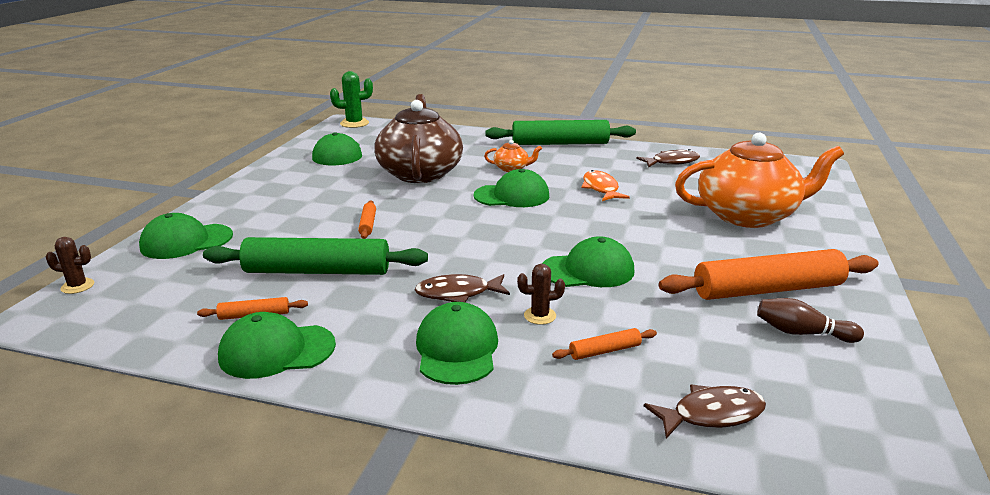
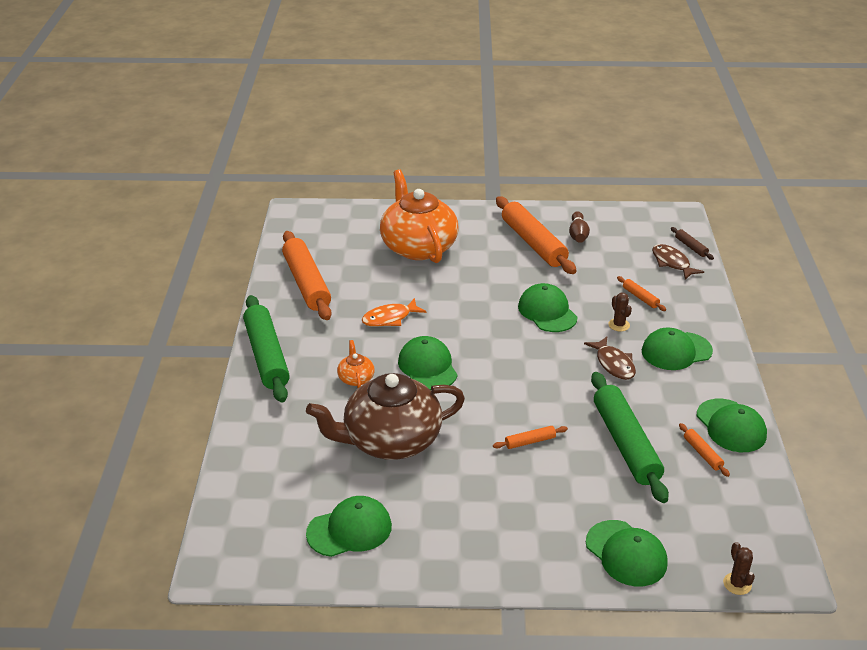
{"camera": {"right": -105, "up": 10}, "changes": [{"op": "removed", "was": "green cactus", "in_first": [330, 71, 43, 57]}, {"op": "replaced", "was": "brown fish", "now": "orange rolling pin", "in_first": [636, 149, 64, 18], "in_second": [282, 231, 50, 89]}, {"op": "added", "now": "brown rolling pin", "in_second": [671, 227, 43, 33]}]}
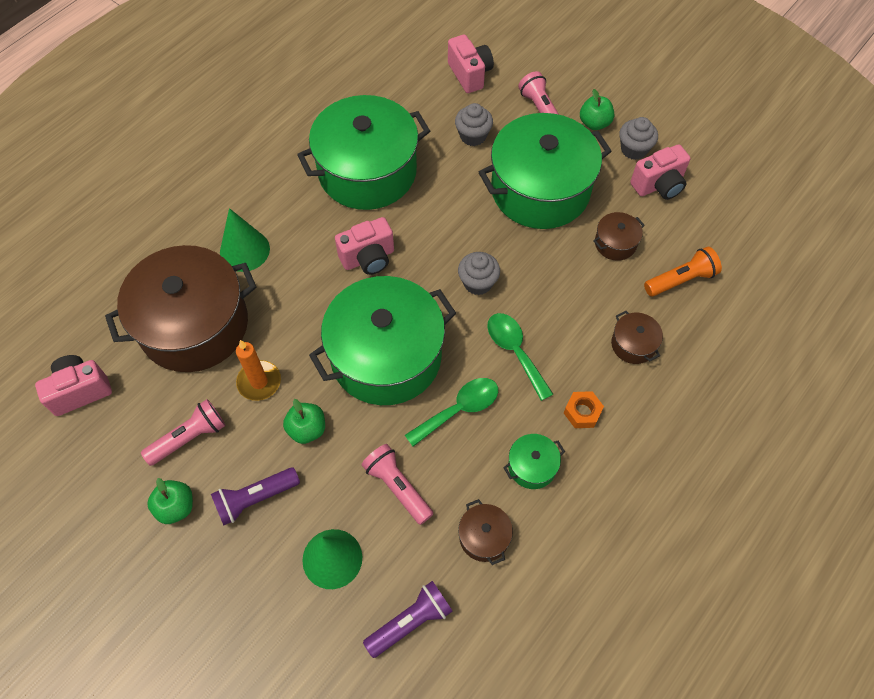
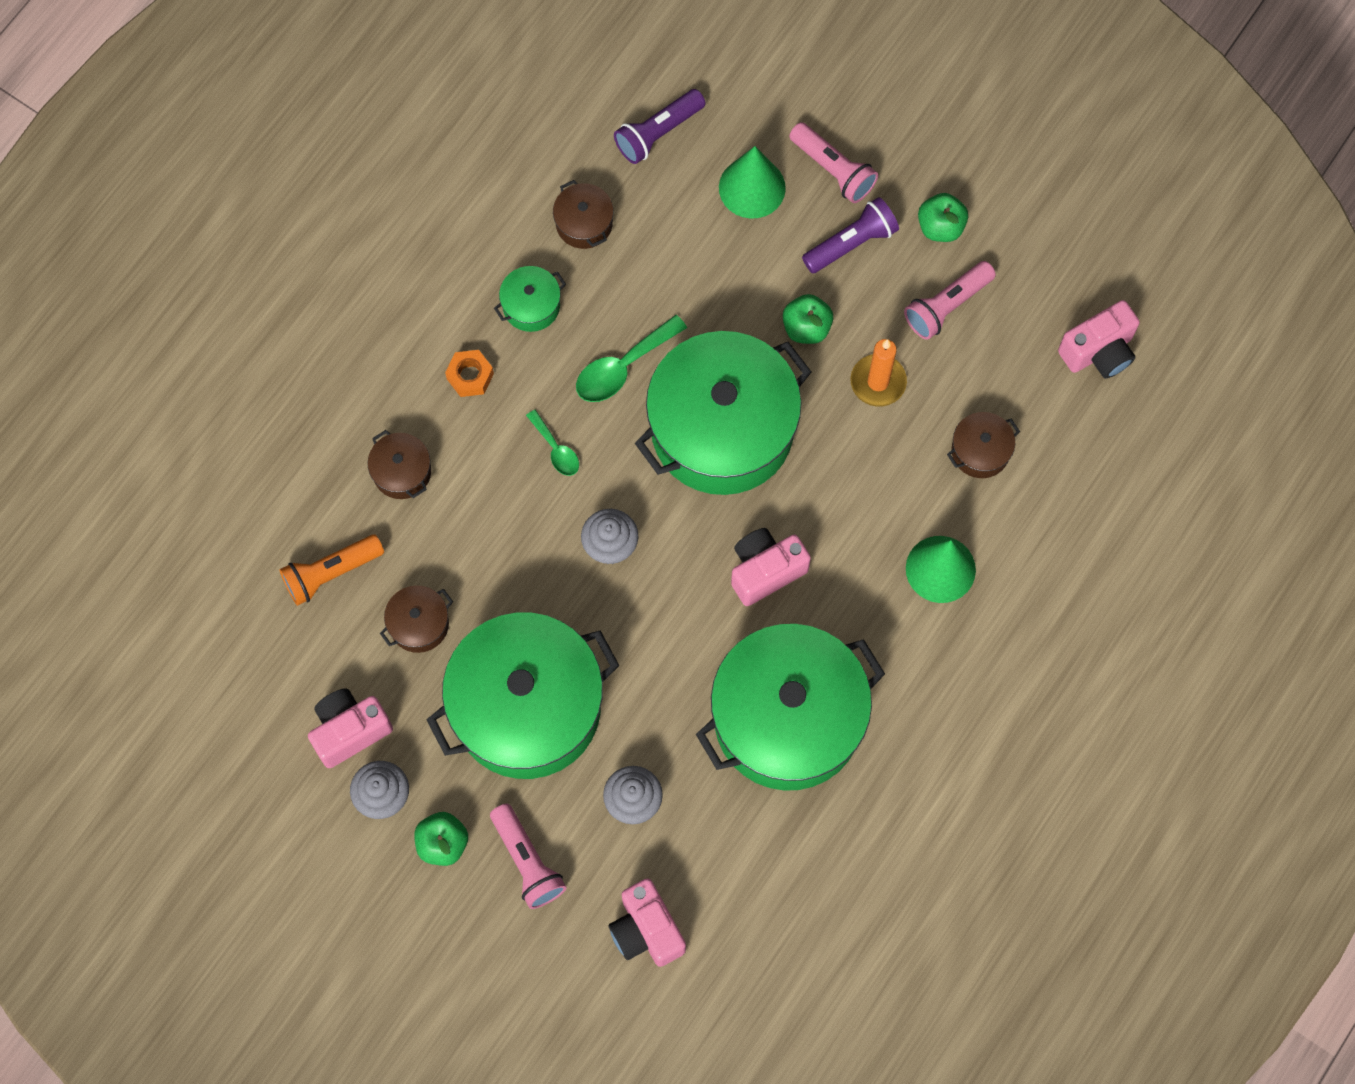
{"camera": {"right": 175, "up": 10}, "changes": [{"op": "resized", "was": "brown pot", "in_first": [105, 245, 152, 127], "in_second": [947, 412, 73, 66], "ratio": 0.41}, {"op": "resized", "was": "green spoon", "in_first": [487, 313, 66, 88], "in_second": [526, 410, 53, 66], "ratio": 0.61}, {"op": "moved", "was": "pink flashlight", "in_first": [362, 444, 71, 81], "in_second": [789, 122, 89, 81]}]}
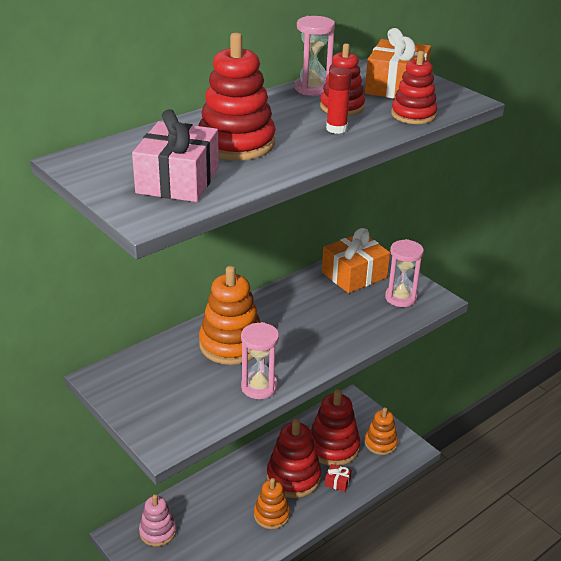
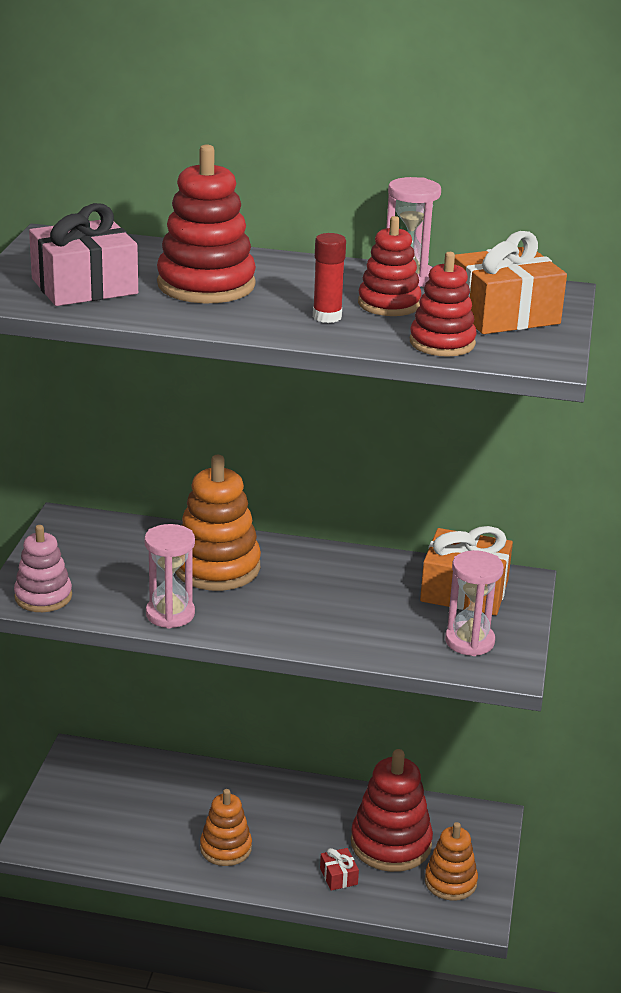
{"camera": {"right": 50, "up": -5}, "changes": [{"op": "removed", "was": "red stacking toy", "in_first": [267, 418, 54, 80]}, {"op": "moved", "was": "pink stacking toy", "in_first": [139, 494, 37, 53], "in_second": [14, 525, 58, 87]}]}
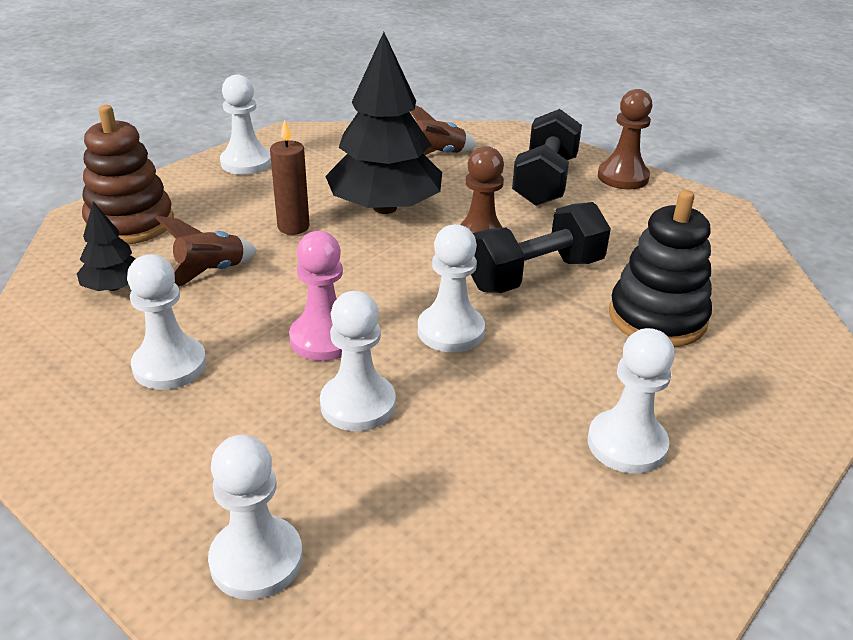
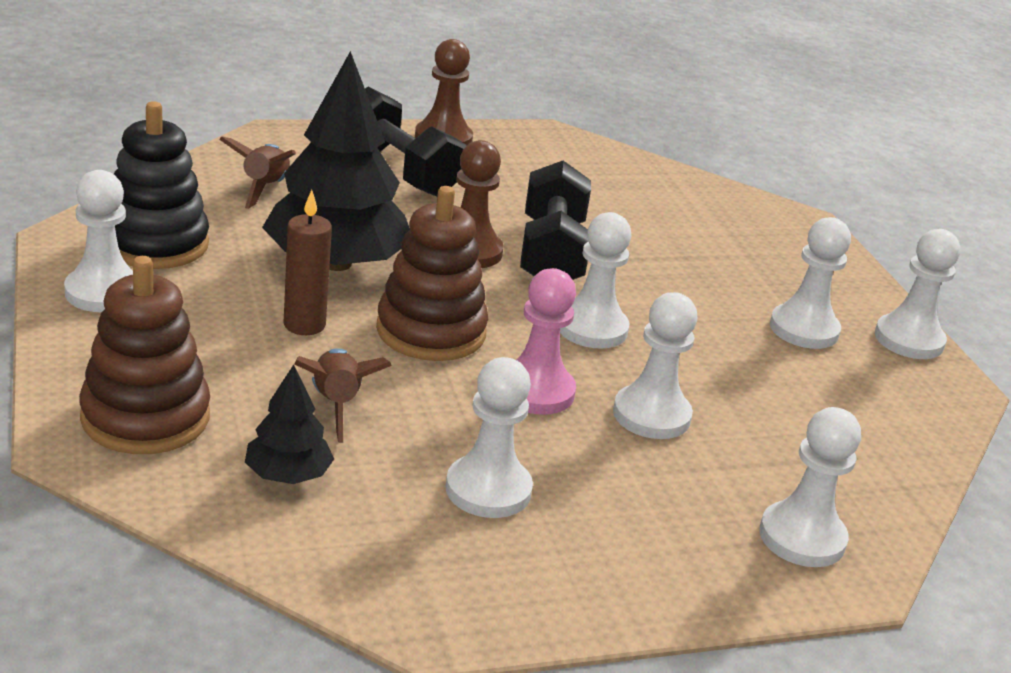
{"camera": {"right": -60, "up": -5}, "changes": [{"op": "moved", "was": "black stacking toy", "in_first": [609, 190, 103, 157], "in_second": [114, 101, 95, 168]}, {"op": "added", "now": "brown stacking toy", "in_second": [376, 186, 112, 175]}, {"op": "added", "now": "white pawn", "in_second": [875, 229, 85, 130]}]}
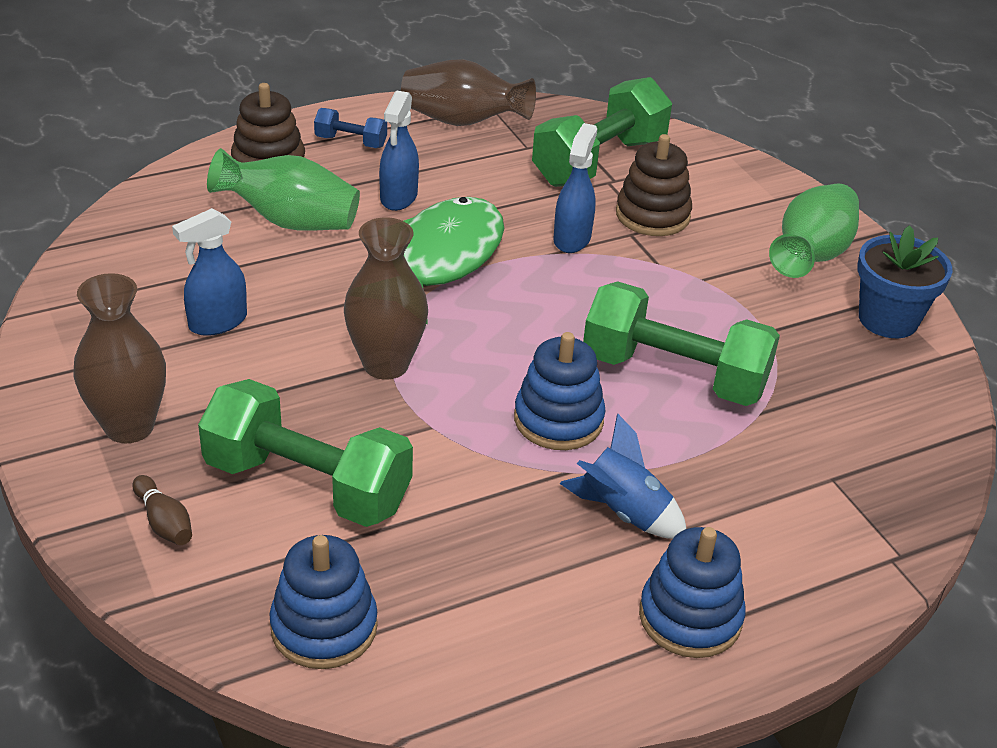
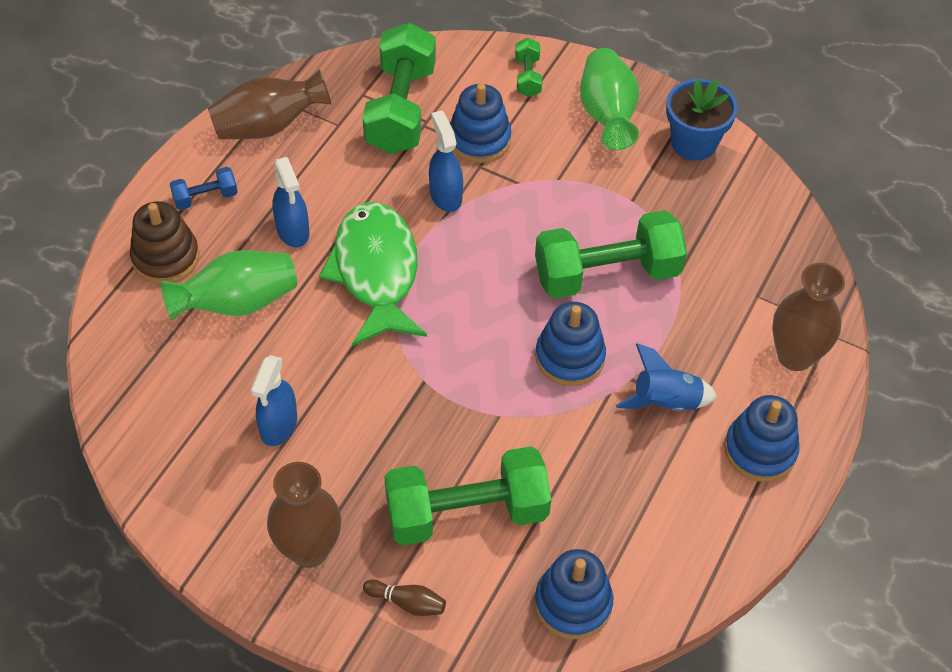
{"camera": {"right": -35, "up": 15}, "changes": [{"op": "recoloured", "was": "brown stacking toy", "now": "blue stacking toy", "in_first": [616, 134, 76, 102], "in_second": [450, 83, 61, 80]}, {"op": "moved", "was": "brown vase", "in_first": [344, 217, 84, 163], "in_second": [772, 263, 73, 108]}, {"op": "added", "now": "green dumbbell", "in_second": [515, 38, 27, 59]}]}
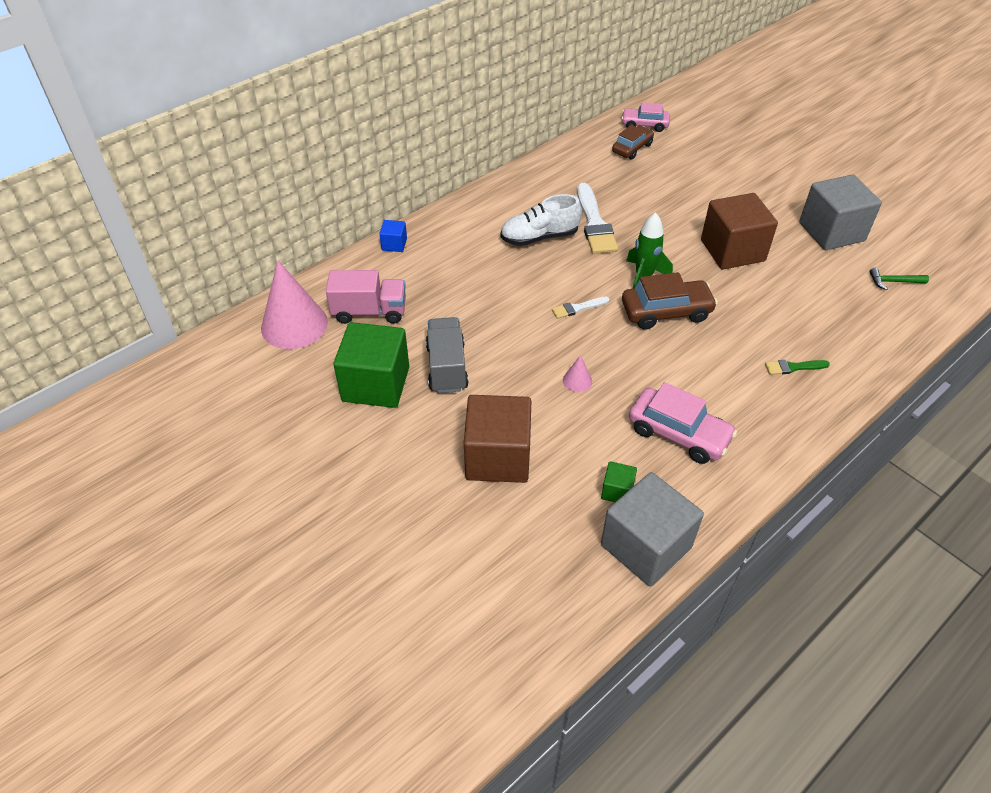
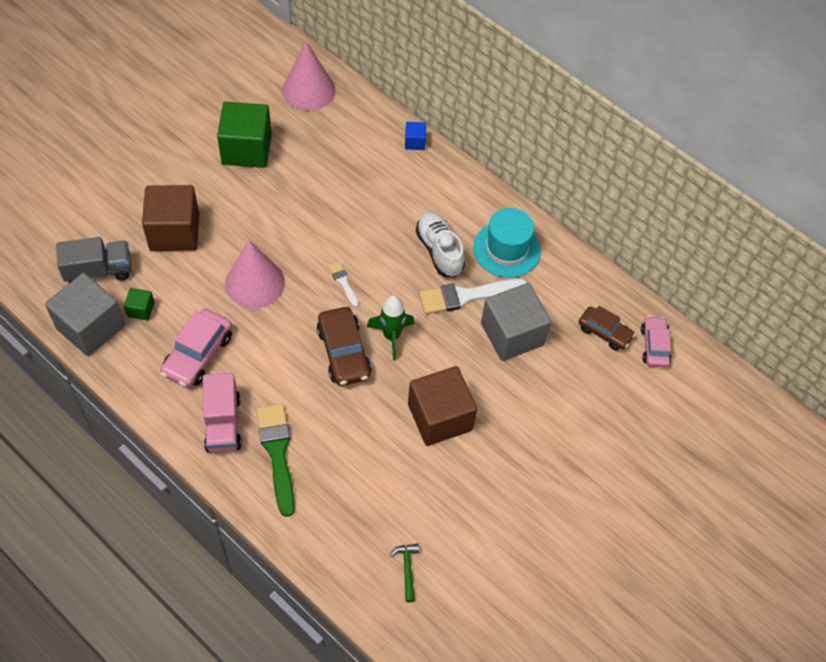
{"camera": {"right": 80, "up": 10}, "changes": [{"op": "moved", "was": "grey cube", "in_first": [799, 174, 83, 76], "in_second": [481, 283, 70, 78]}, {"op": "moved", "was": "pink truck", "in_first": [326, 270, 80, 54], "in_second": [203, 373, 39, 80]}, {"op": "moved", "was": "grey truck", "in_first": [426, 317, 43, 76], "in_second": [56, 237, 75, 46]}, {"op": "resized", "was": "pink cone", "in_first": [563, 355, 29, 37], "in_second": [225, 240, 60, 68], "ratio": 2.37}, {"op": "resized", "was": "green brush", "in_first": [765, 360, 65, 15], "in_second": [256, 404, 39, 113], "ratio": 1.99}, {"op": "added", "now": "turquoise hat", "in_second": [473, 208, 68, 70]}]}
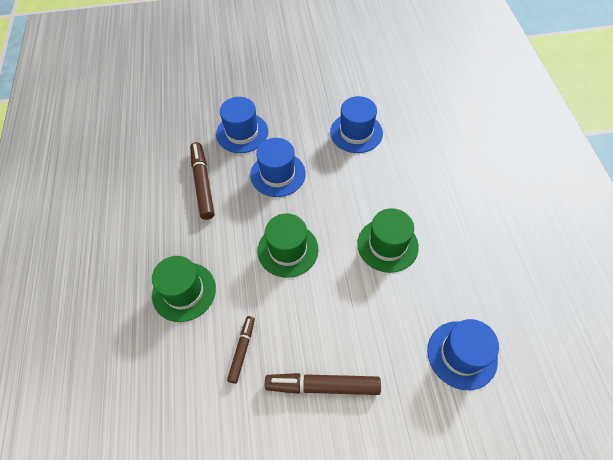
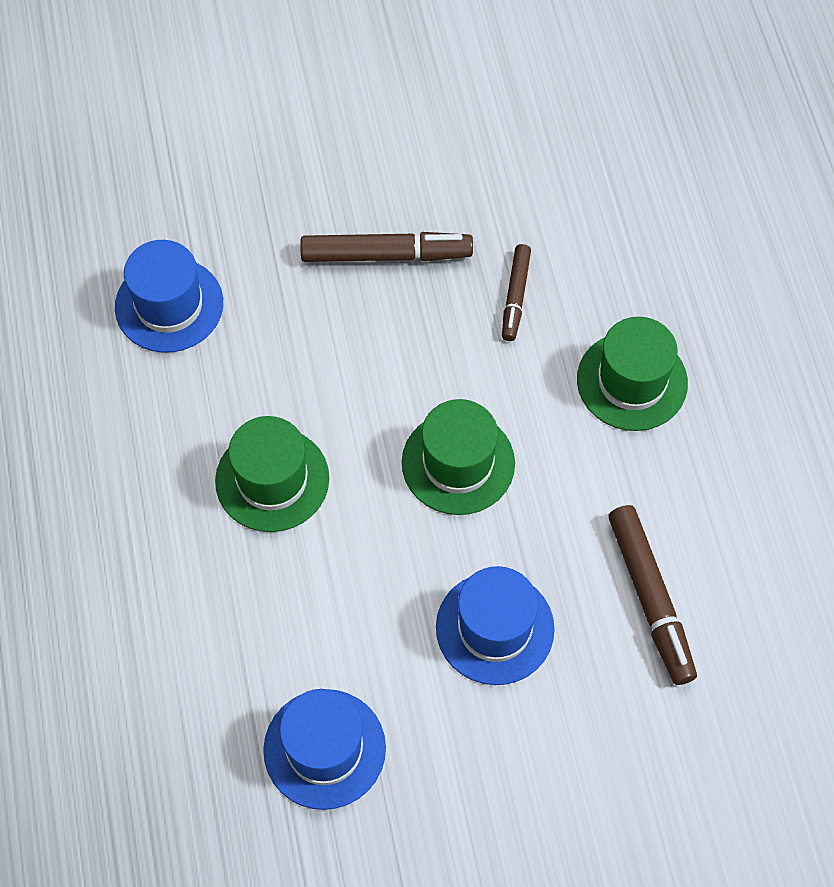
{"camera": {"right": 175, "up": 5}, "changes": [{"op": "removed", "was": "blue hat", "in_first": [216, 97, 52, 56]}]}
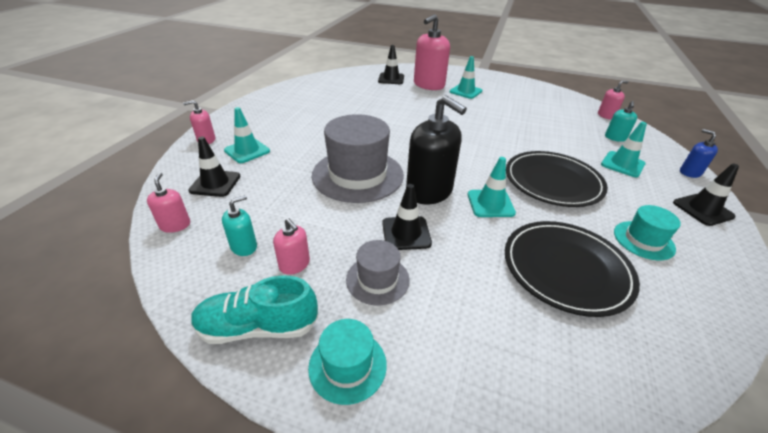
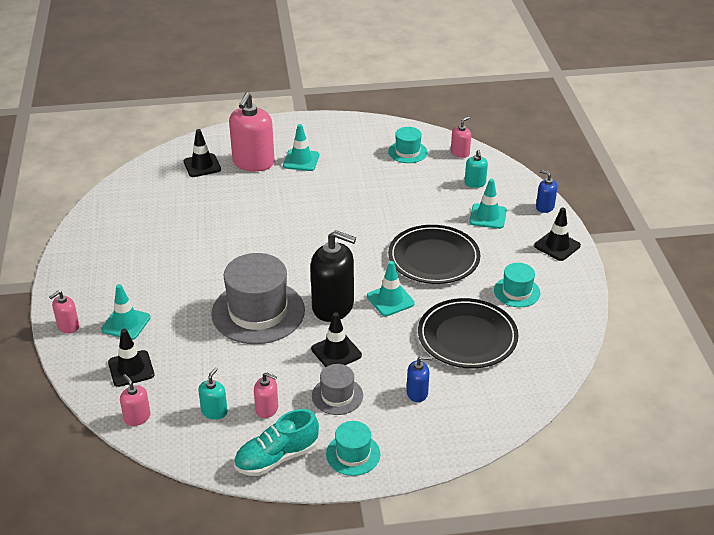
{"camera": {"right": -25, "up": 0}, "changes": [{"op": "added", "now": "turquoise hat", "in_second": [388, 127, 40, 36]}, {"op": "added", "now": "blue soap dispenser", "in_second": [407, 356, 25, 46]}]}
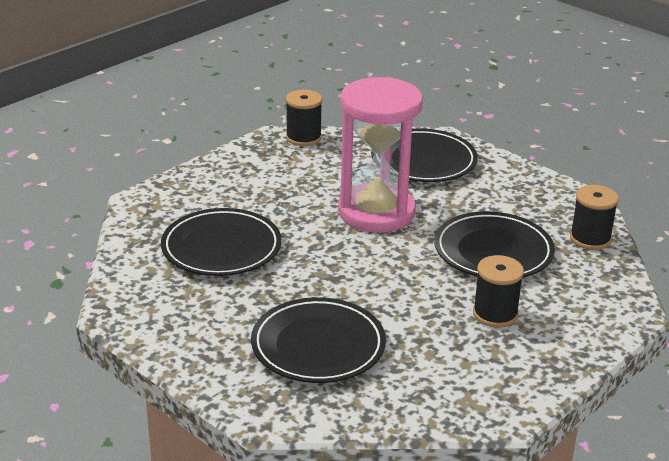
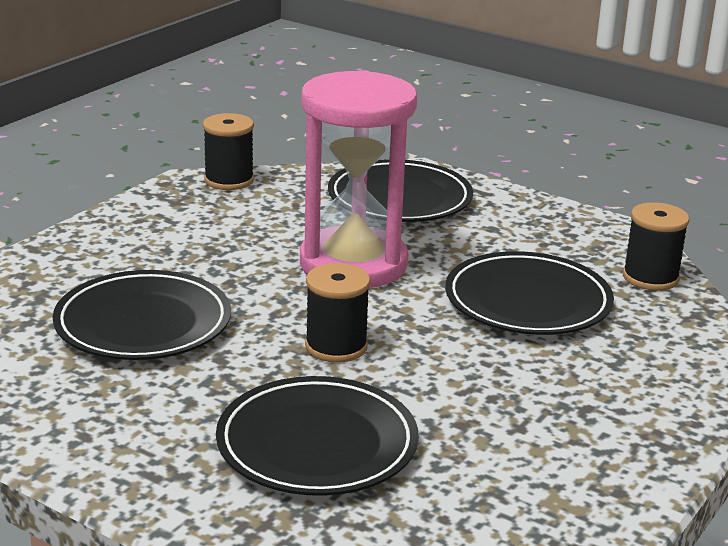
{"camera": {"right": -10, "up": -5}, "changes": [{"op": "moved", "was": "black spool", "in_first": [473, 255, 51, 73], "in_second": [305, 263, 65, 100]}]}
